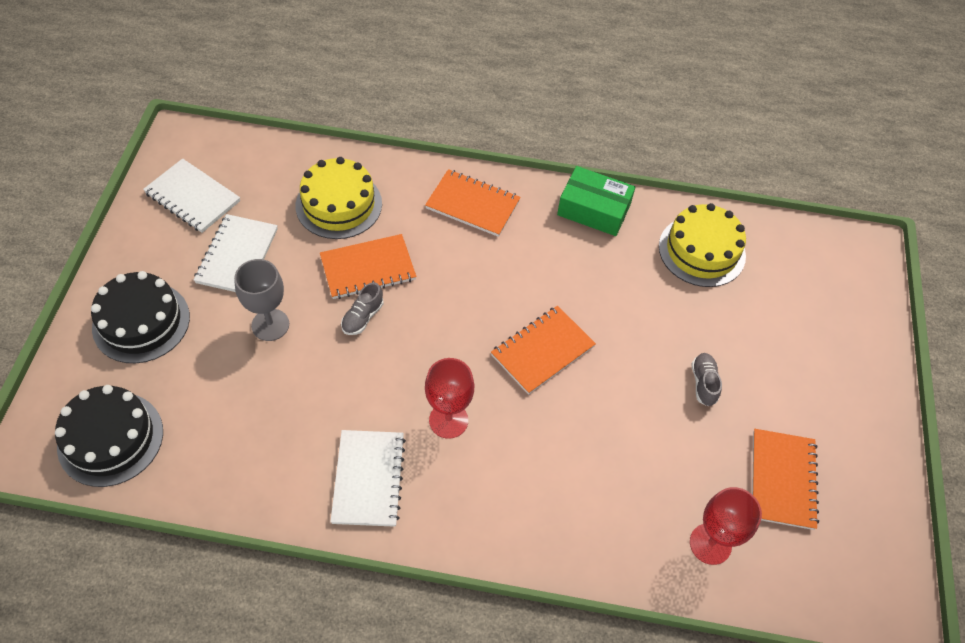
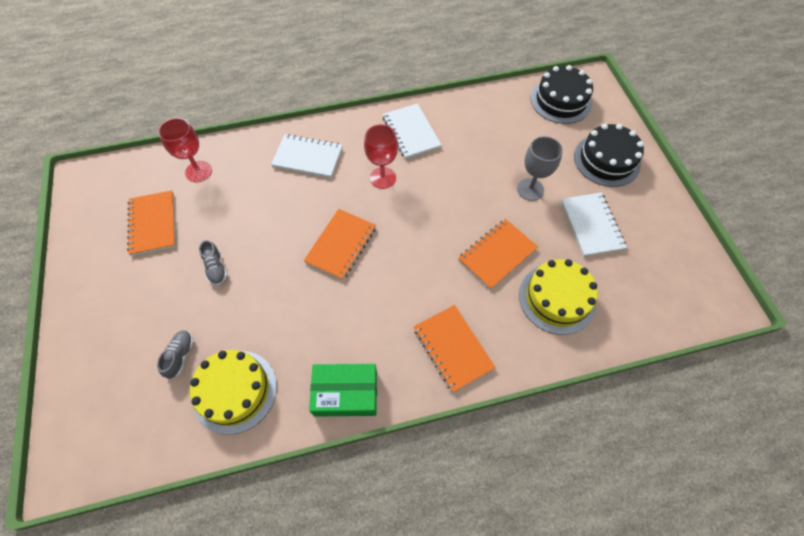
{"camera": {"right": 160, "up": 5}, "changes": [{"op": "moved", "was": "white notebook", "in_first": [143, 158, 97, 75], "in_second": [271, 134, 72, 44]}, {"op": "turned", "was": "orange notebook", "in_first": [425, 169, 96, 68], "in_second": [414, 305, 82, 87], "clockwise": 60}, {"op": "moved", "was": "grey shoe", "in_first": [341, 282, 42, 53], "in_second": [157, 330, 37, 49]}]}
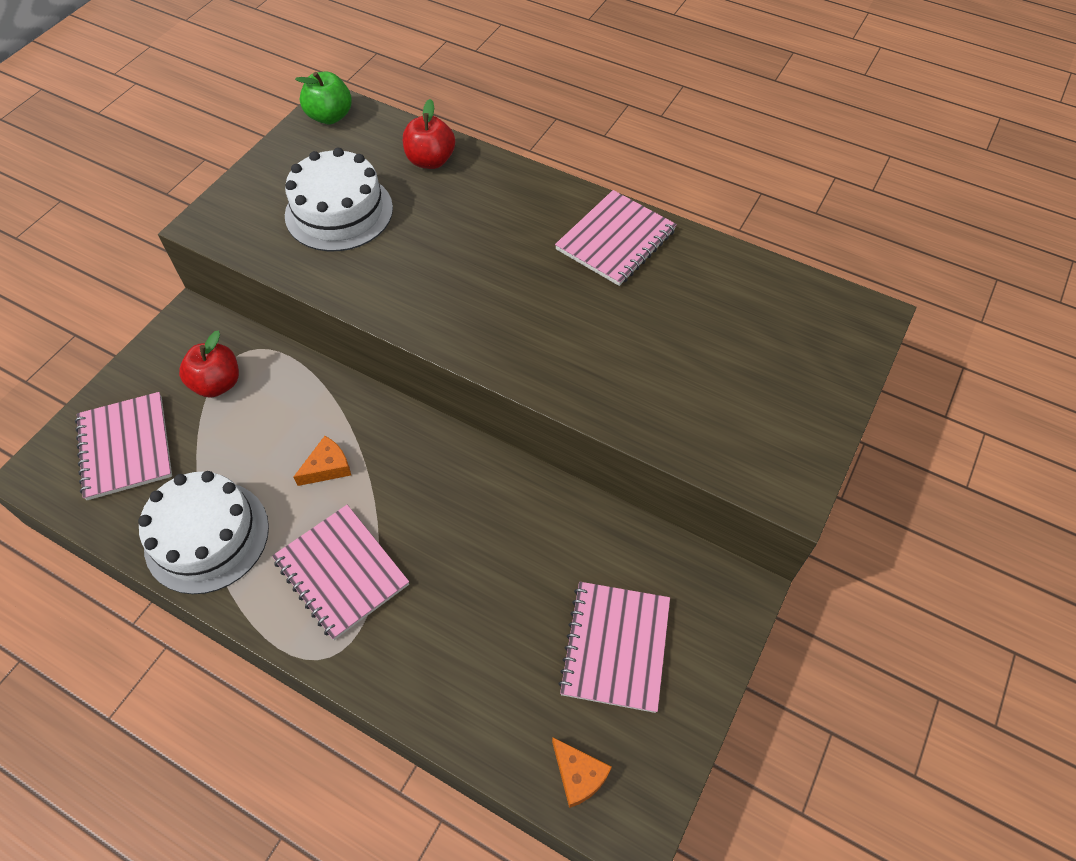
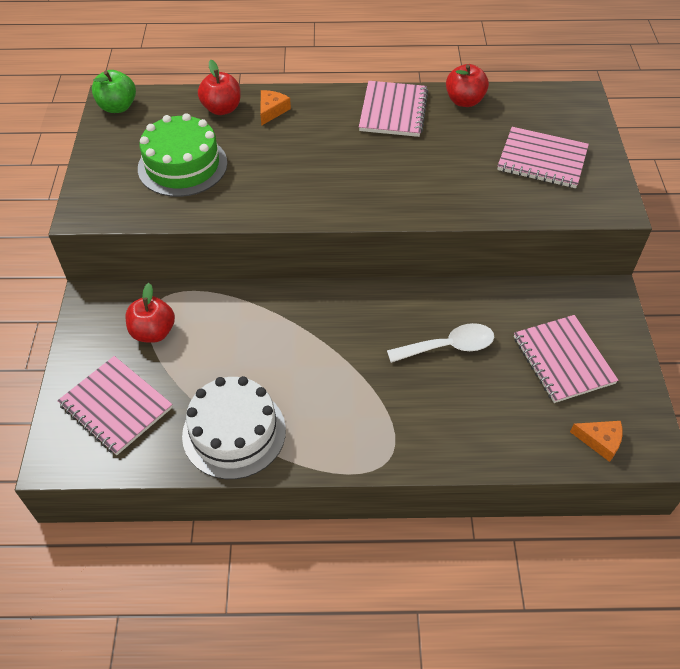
{"camera": {"right": -30, "up": -5}, "changes": [{"op": "recoloured", "was": "white cake", "now": "green cake", "in_first": [285, 148, 108, 103], "in_second": [138, 113, 89, 84]}, {"op": "moved", "was": "orange cheese", "in_first": [293, 436, 58, 50], "in_second": [260, 90, 31, 36]}, {"op": "moved", "was": "pink notebook", "in_first": [272, 505, 137, 135], "in_second": [497, 127, 92, 61]}, {"op": "added", "now": "red apple", "in_second": [446, 64, 43, 43]}, {"op": "added", "now": "white spoon", "in_second": [387, 323, 107, 40]}]}
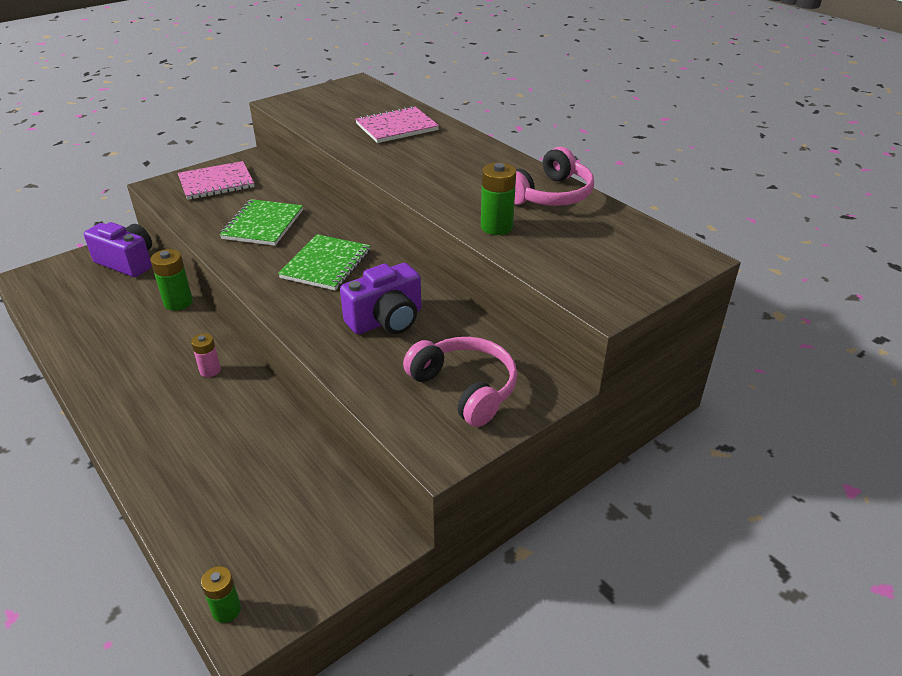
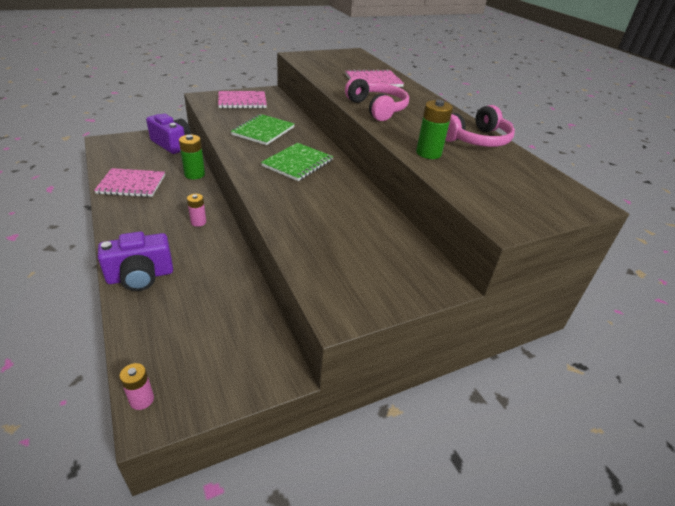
{"camera": {"right": 10, "up": 0}, "changes": [{"op": "moved", "was": "purple camera", "in_first": [340, 263, 81, 71], "in_second": [98, 232, 75, 59]}, {"op": "moved", "was": "pink headphones", "in_first": [403, 337, 114, 90], "in_second": [345, 77, 64, 44]}, {"op": "recoloured", "was": "green battery", "now": "pink battery", "in_first": [201, 566, 40, 57], "in_second": [119, 363, 35, 47]}, {"op": "added", "now": "pink notebook", "in_second": [94, 168, 71, 29]}]}
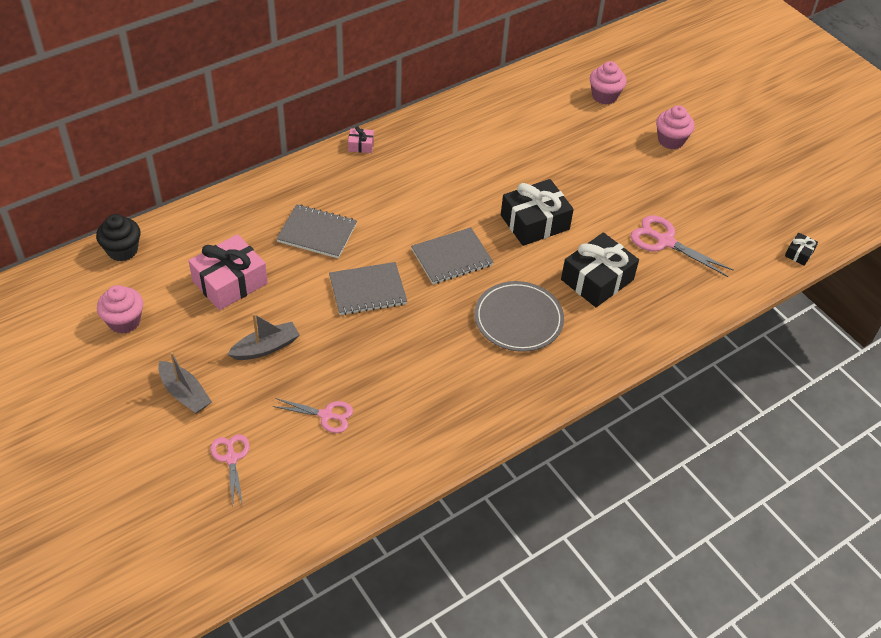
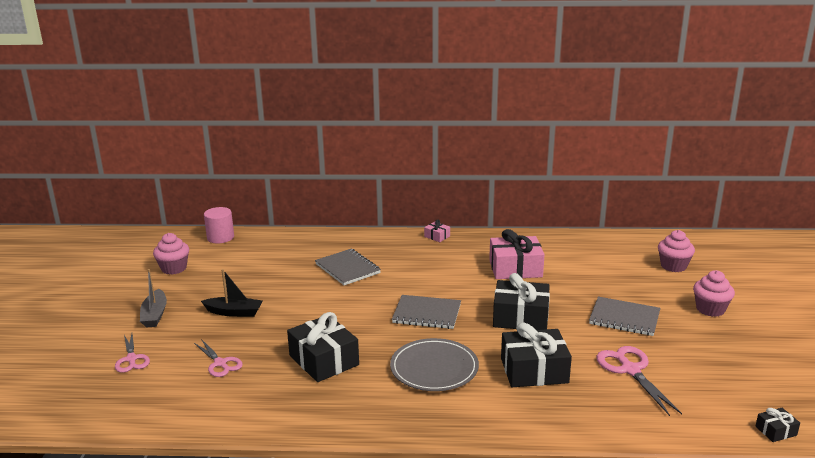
{"camera": {"right": 40, "up": -25}, "changes": [{"op": "replaced", "was": "black cupcake", "now": "pink cylinder", "in_first": [96, 214, 44, 48], "in_second": [204, 207, 30, 36]}, {"op": "moved", "was": "pink gift", "in_first": [188, 234, 80, 76], "in_second": [489, 229, 56, 50]}, {"op": "moved", "was": "grey notebook", "in_first": [329, 262, 78, 53], "in_second": [589, 296, 71, 40]}, {"op": "recoloured", "was": "grey boat", "now": "black boat", "in_first": [227, 313, 73, 47], "in_second": [201, 269, 62, 48]}, {"op": "turned", "was": "pink scissors", "in_first": [211, 434, 39, 72], "in_second": [115, 334, 35, 39], "clockwise": 135}, {"op": "added", "now": "black gift", "in_second": [287, 312, 72, 70]}]}
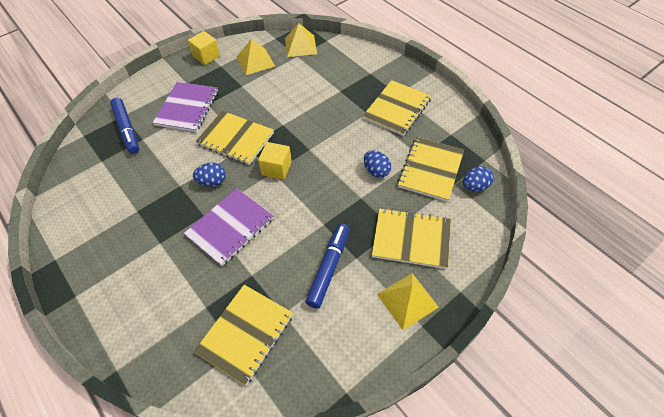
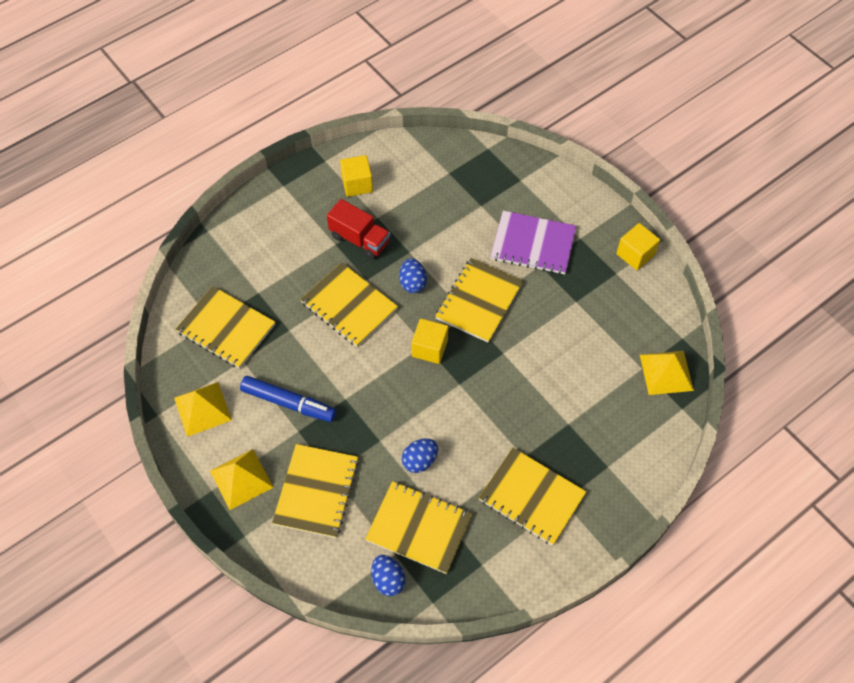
{"camera": {"right": 90, "up": 5}, "changes": [{"op": "moved", "was": "yellow pyramid", "in_first": [237, 39, 38, 36], "in_second": [174, 382, 58, 55]}, {"op": "removed", "was": "blue marker", "in_first": [110, 98, 29, 56]}, {"op": "recoloured", "was": "purple notebook", "now": "yellow notebook", "in_first": [184, 188, 90, 78], "in_second": [300, 262, 98, 85]}, {"op": "added", "now": "yellow cube", "in_second": [340, 155, 33, 42]}, {"op": "added", "now": "red truck", "in_second": [327, 199, 63, 61]}]}
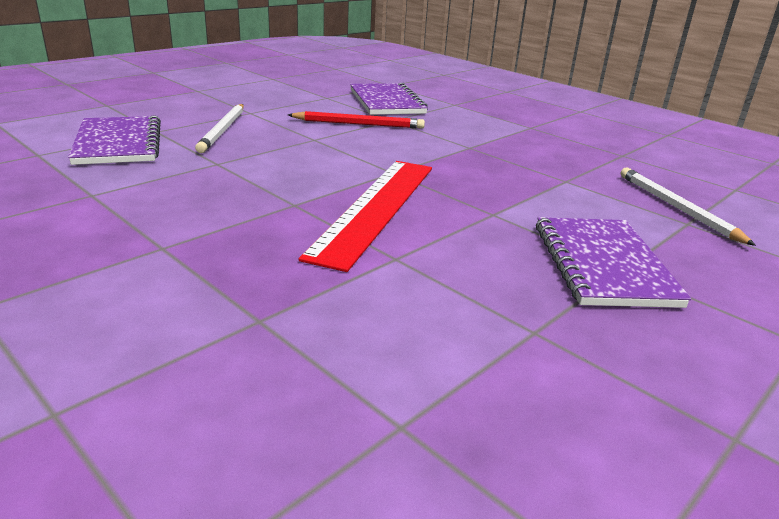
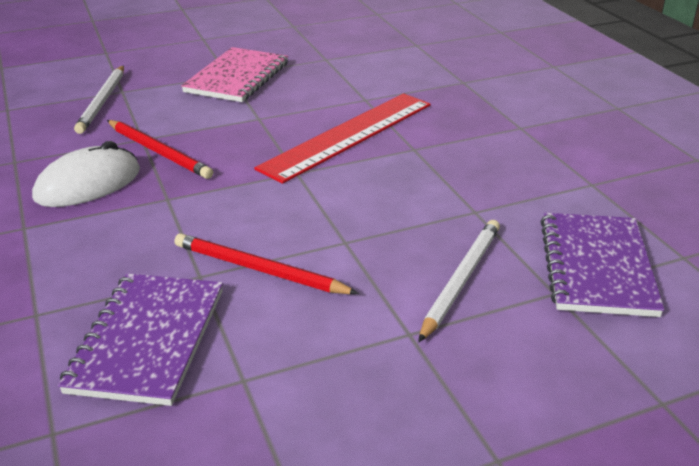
{"camera": {"right": -155, "up": 5}, "changes": [{"op": "recoloured", "was": "purple notebook", "now": "pink notebook", "in_first": [536, 217, 155, 91], "in_second": [181, 47, 107, 55]}, {"op": "added", "now": "red pencil", "in_second": [107, 120, 106, 59]}, {"op": "added", "now": "white mouse", "in_second": [32, 141, 108, 66]}]}
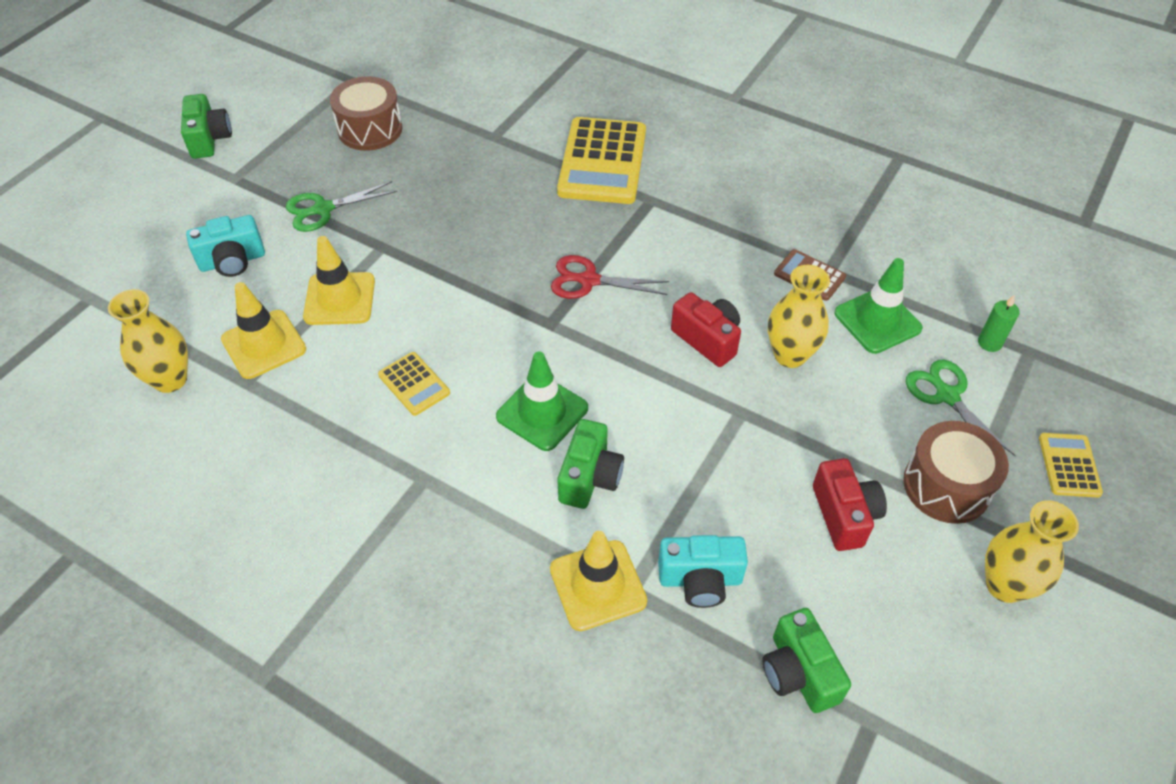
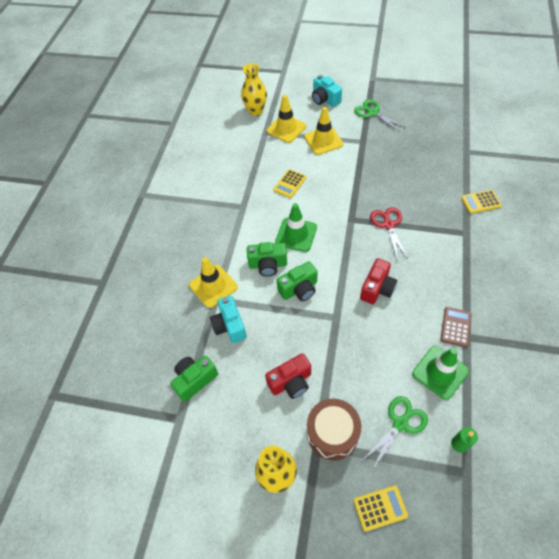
{"camera": {"right": 75, "up": 5}, "changes": [{"op": "removed", "was": "brown drum", "in_first": [330, 76, 73, 75]}, {"op": "moved", "was": "green camera", "in_first": [181, 94, 51, 65], "in_second": [277, 261, 41, 40]}, {"op": "resized", "was": "yellow calculator", "in_first": [557, 117, 89, 87], "in_second": [461, 190, 41, 24], "ratio": 0.49}, {"op": "removed", "was": "yellow vase", "in_first": [768, 265, 62, 103]}]}
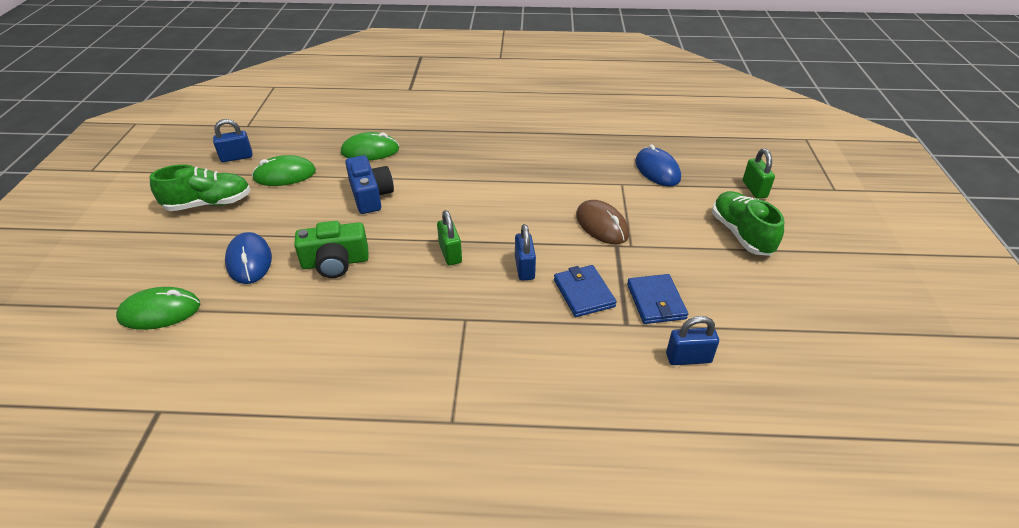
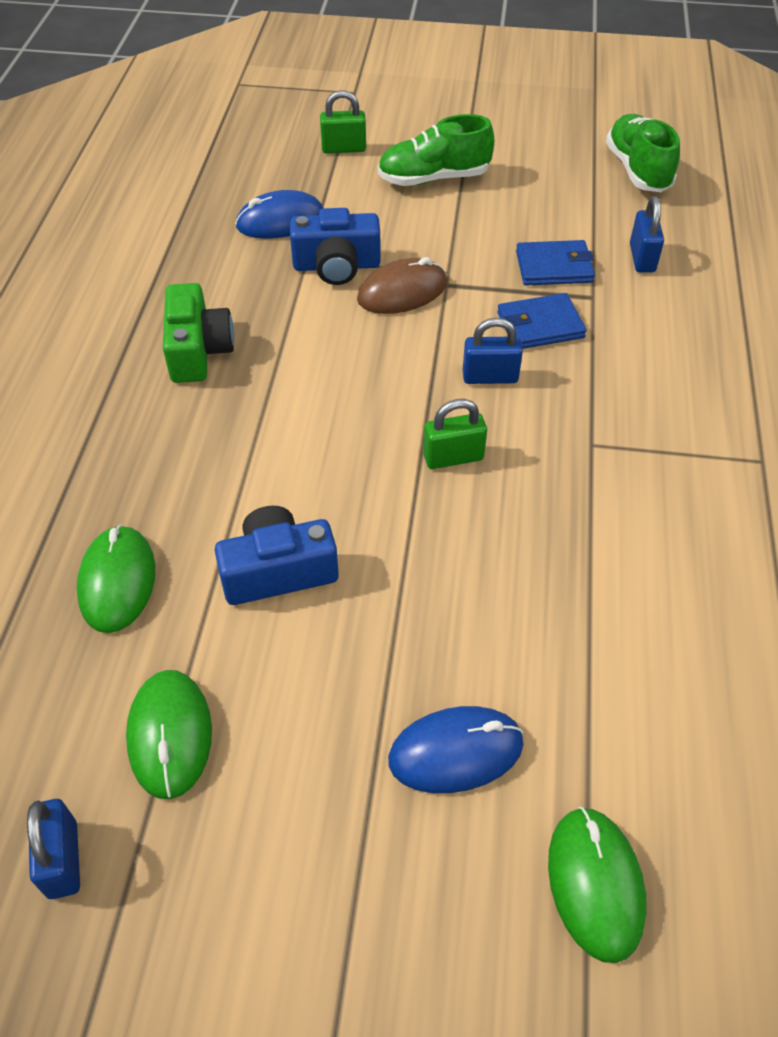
{"camera": {"right": -85, "up": 10}, "changes": [{"op": "moved", "was": "green shoe", "in_first": [150, 165, 101, 46], "in_second": [606, 114, 74, 78]}, {"op": "moved", "was": "green camera", "in_first": [294, 221, 75, 57], "in_second": [163, 283, 71, 100]}, {"op": "added", "now": "blue camera", "in_second": [290, 208, 91, 77]}]}
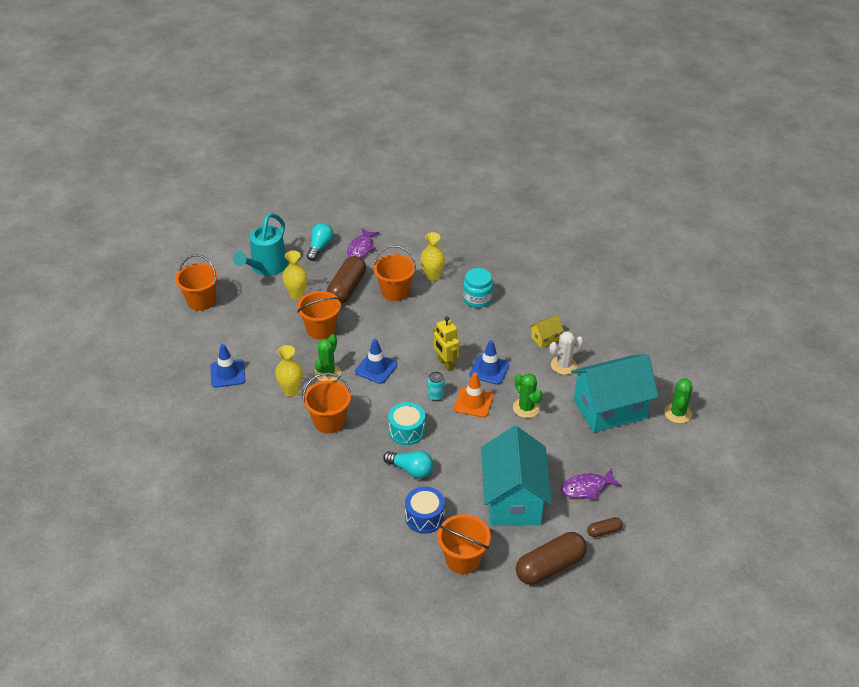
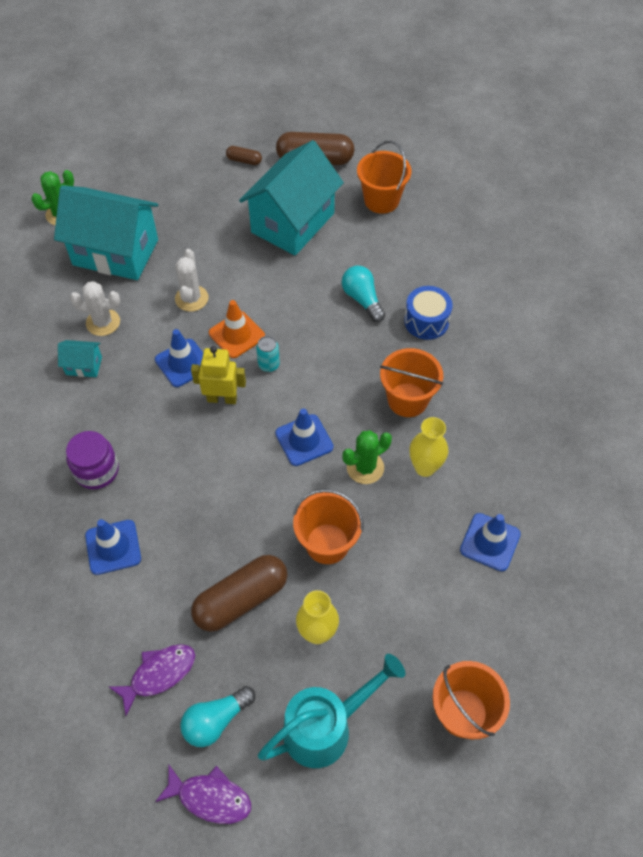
{"camera": {"right": -145, "up": 15}, "changes": [{"op": "replaced", "was": "yellow vase", "now": "blue traffic cone", "in_first": [421, 232, 24, 49], "in_second": [85, 519, 56, 56]}, {"op": "removed", "was": "orange bucket", "in_first": [373, 245, 43, 56]}, {"op": "recoloured", "was": "turquoise jar", "now": "purple jar", "in_first": [463, 268, 30, 40], "in_second": [66, 431, 53, 58]}, {"op": "recoloured", "was": "yellow house", "now": "turquoise house", "in_first": [530, 315, 34, 33], "in_second": [58, 340, 44, 37]}, {"op": "turned", "was": "yellow robot", "in_first": [434, 317, 26, 55], "in_second": [191, 346, 55, 58], "clockwise": -90}, {"op": "recoloured", "was": "green cactus", "now": "white cactus", "in_first": [513, 373, 29, 45], "in_second": [175, 249, 33, 63]}, {"op": "removed", "was": "turquoise drum", "in_first": [388, 402, 37, 43]}, {"op": "moved", "was": "purple fish", "in_first": [561, 468, 61, 32], "in_second": [155, 765, 96, 59]}, {"op": "moved", "was": "blue drum", "in_first": [405, 486, 40, 48], "in_second": [404, 286, 49, 54]}]}
